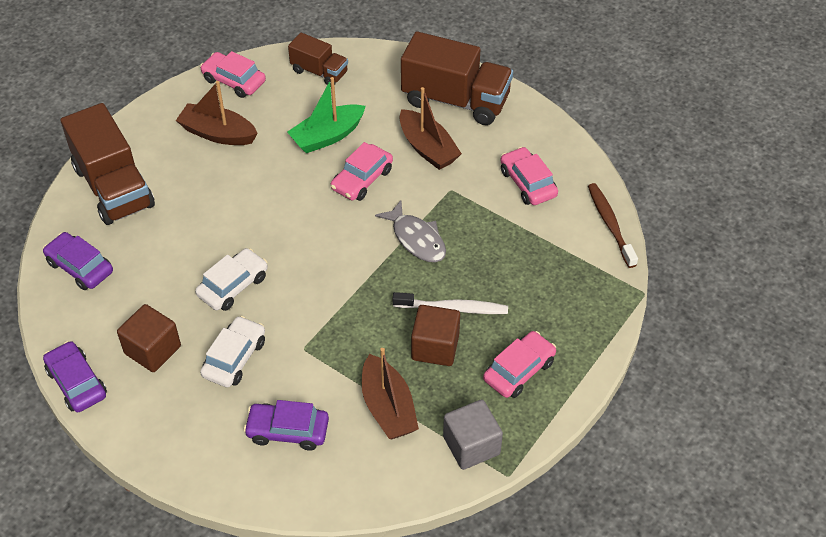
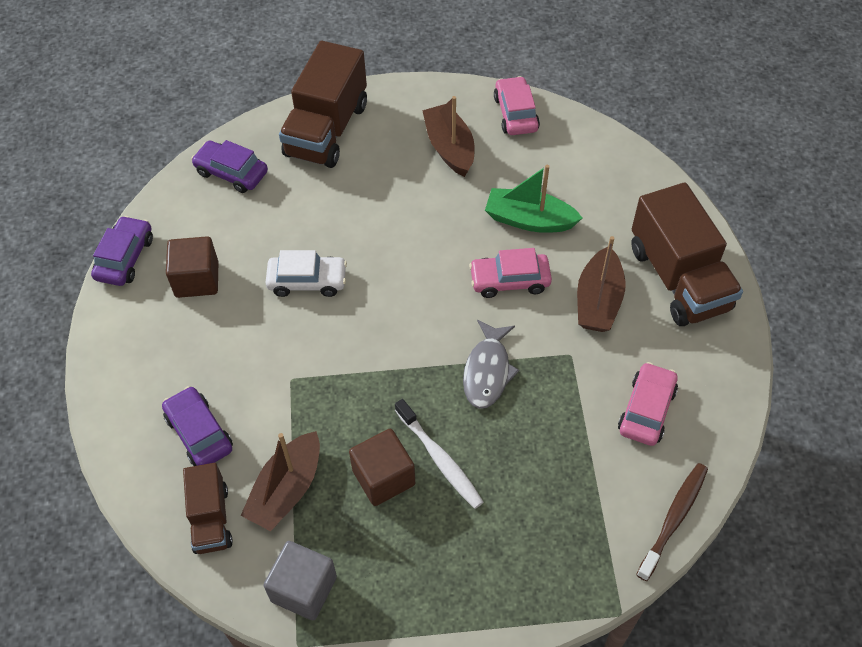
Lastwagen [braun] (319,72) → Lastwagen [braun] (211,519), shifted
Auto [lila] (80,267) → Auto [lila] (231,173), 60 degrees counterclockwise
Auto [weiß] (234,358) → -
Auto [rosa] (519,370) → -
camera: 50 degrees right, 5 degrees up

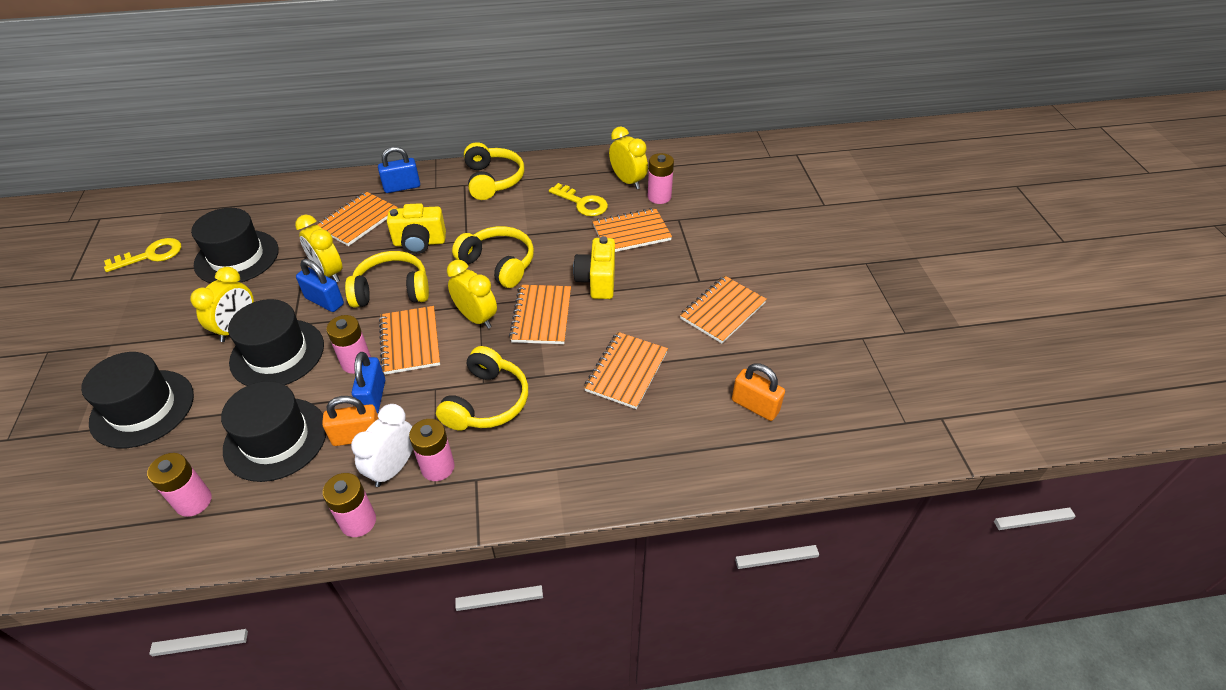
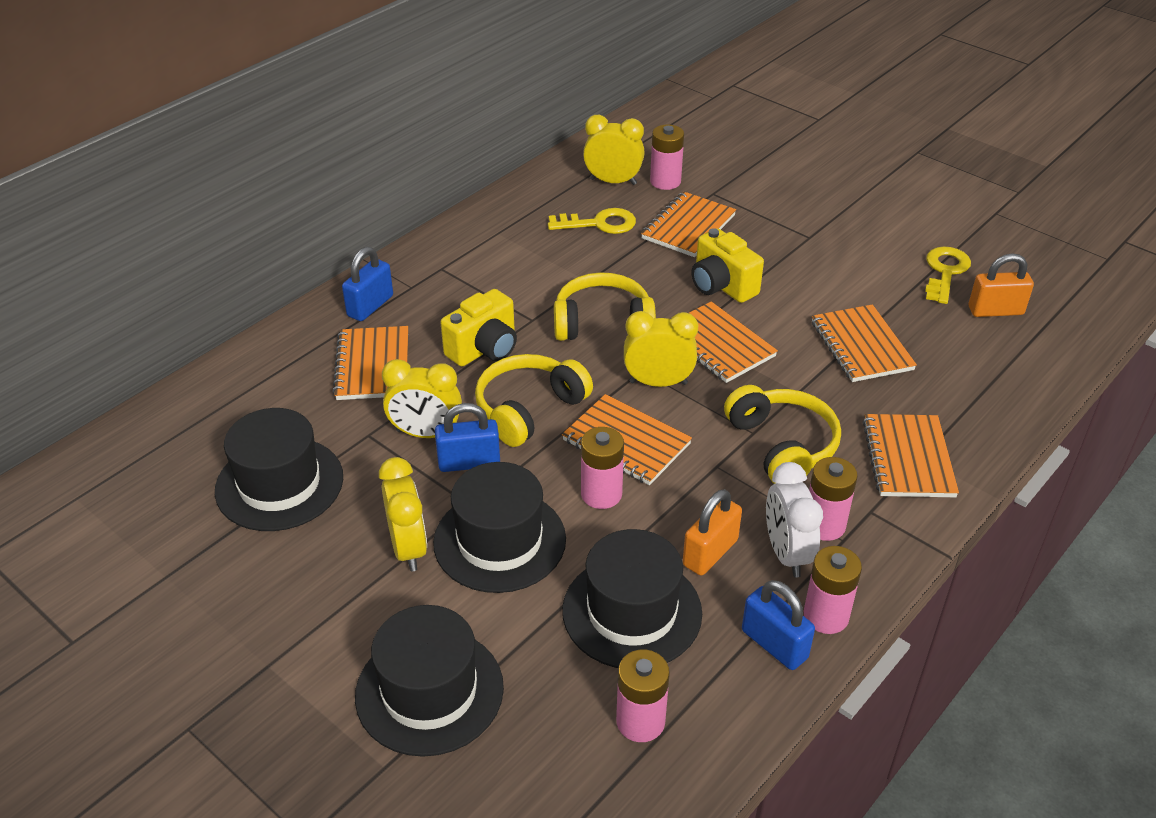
Kopfhörer [gelb] (493,180) → -
Schlüssel [gelb] (151,255) → Schlüssel [gelb] (945,272), shifted
Notizbuch [orange] (722,311) → Notizbuch [orange] (908,458), shifted
Vorhängeschloss [blau] (373,397) → Vorhängeschloss [blau] (774,644), shifted
camera: 40 degrees left, 5 degrees down

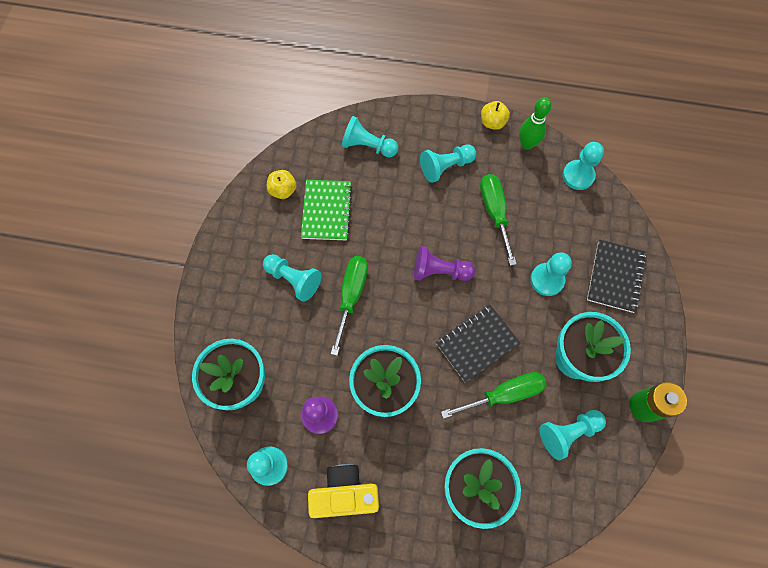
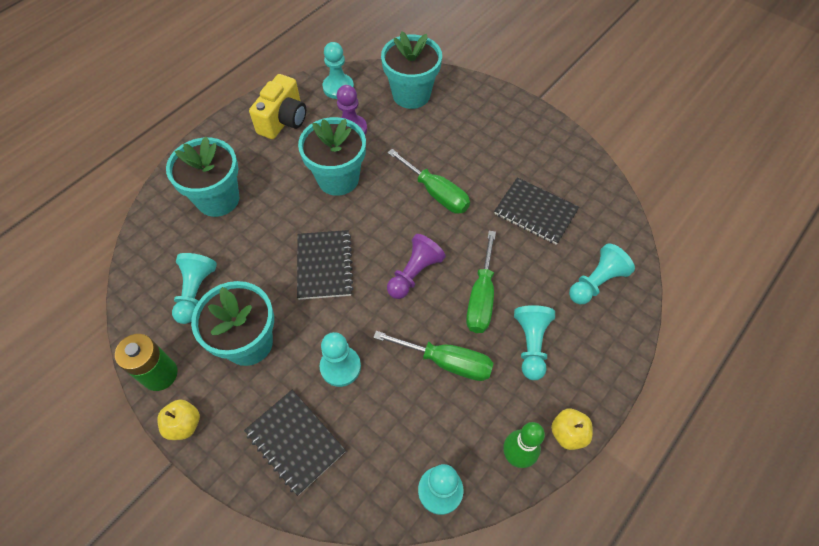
Apfel [gelb] (283,190) → Apfel [gelb] (184,424), shifted
Notizbuch [grün] (326,211) → Notizbuch [schwarz] (535,212)
Bauer [türkis] (293,279) → -
Schraubenzieher [grün] (504,394) → Schraubenzieher [grün] (481,297), shifted
camera: 120 degrees right, 10 degrees down

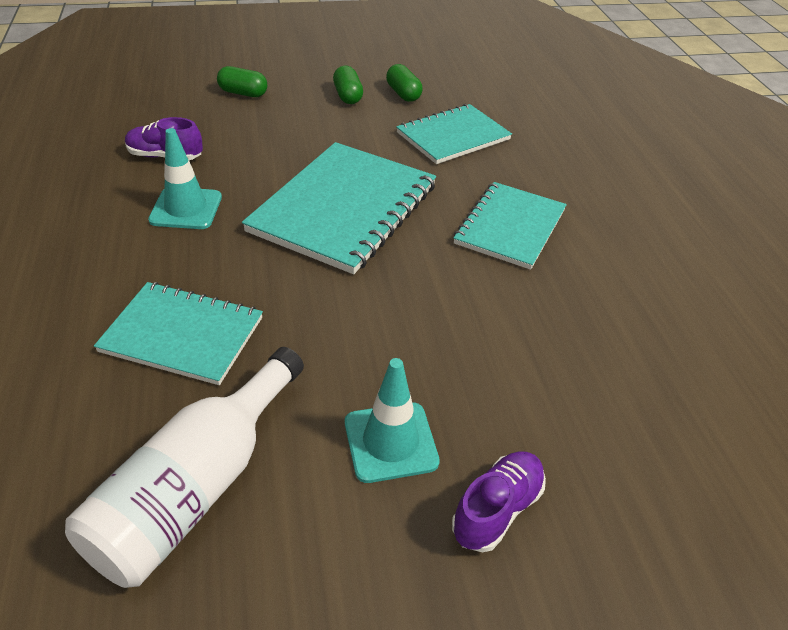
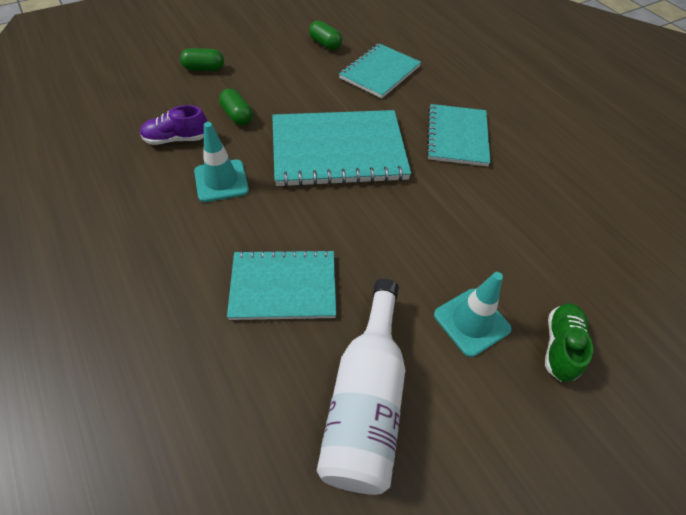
Kapsel [grün] (348,96) → Kapsel [grün] (237,116), shifted
Notizbuch [türkis] (344,209) → Notizbuch [türkis] (338,151), 75 degrees clockwise
Schuh [lila] (497,509) → Schuh [grün] (560,346)
camera: 20 degrees left, 10 degrees up

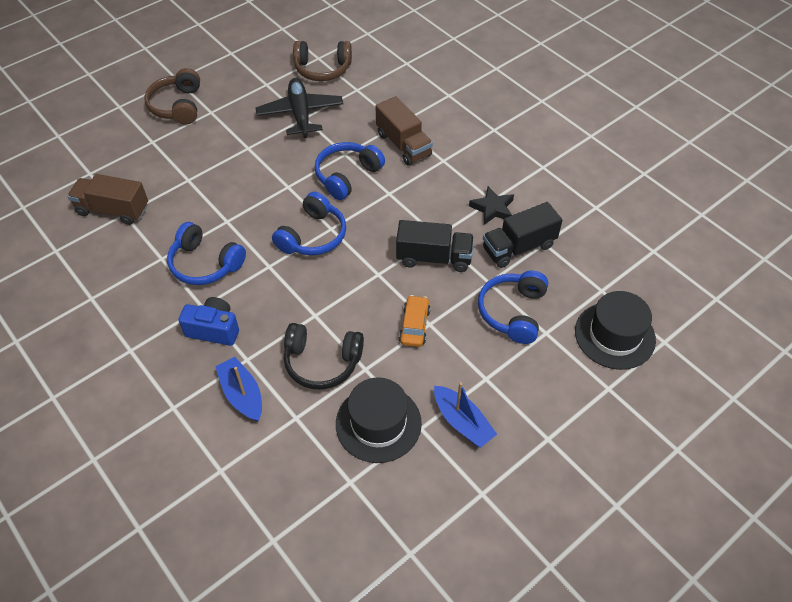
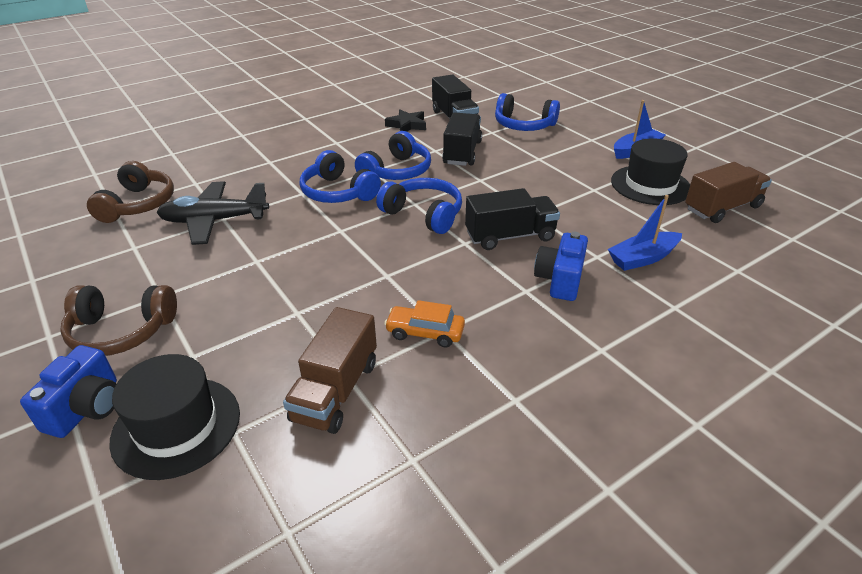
Lastwagen [braun] (403,144) → Lastwagen [braun] (722,208), shifted
Kopfhörer [blau] (205,264) → Kopfhörer [blau] (397,171), shifted
Hut [schwarz] (614,335) → Hut [schwarz] (176,426), shifted
Auto [orange] (414,326) → Auto [orange] (425,332), shifted
Kopfhörer [schwarz] (322,362) → -
- → Lastwagen [schwarz] (510,236)
- → Kamera [blau] (87,408)
camera: 85 degrees left, 15 degrees down

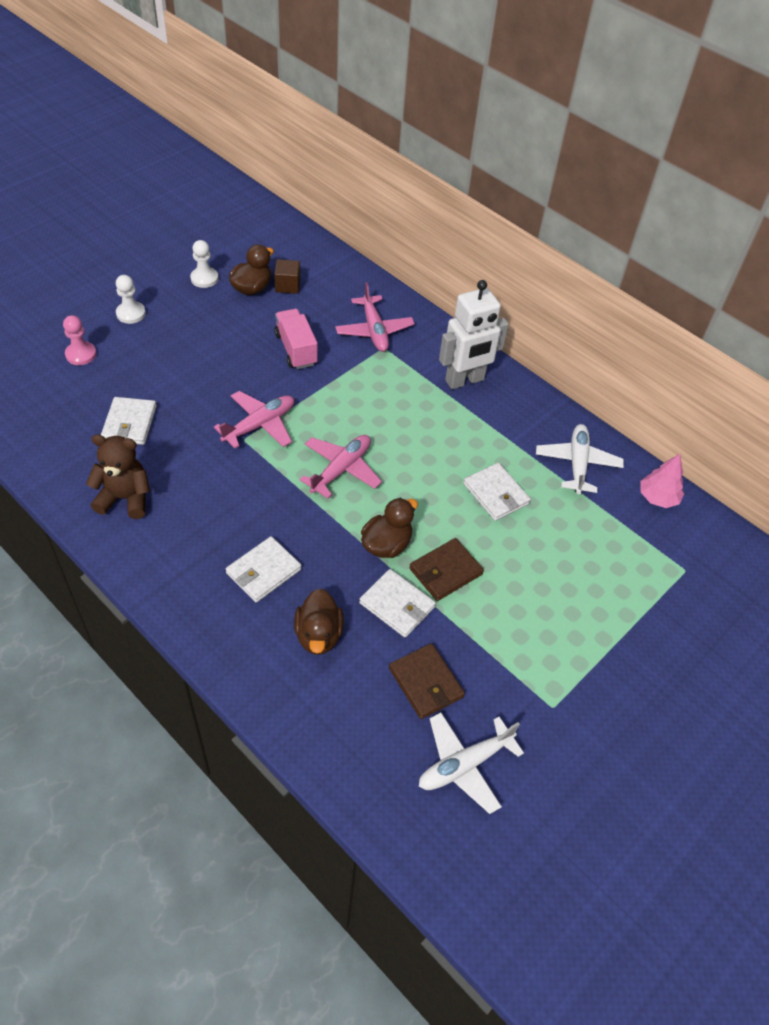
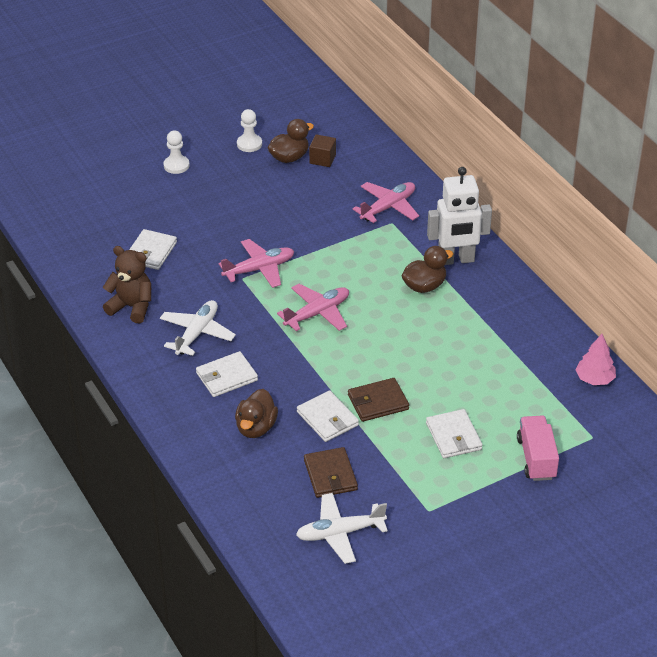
Flugzeug [rosa] (374,330) → Flugzeug [rosa] (388,207), 135 degrees counterclockwise
Lastwagen [rosa] (296,349) → Lastwagen [rosa] (536,458), shifted
Bauer [rosa] (81,354) → -
Flugzeug [weiß] (577,463) → Flugzeug [weiß] (197,333), shifted
Geldbörse [weiß] (496,494) → Geldbörse [weiß] (453,436), shifted
Ente [braun] (386,544) → Ente [braun] (424,286), shifted
camera: 20 degrees right, 10 degrees down

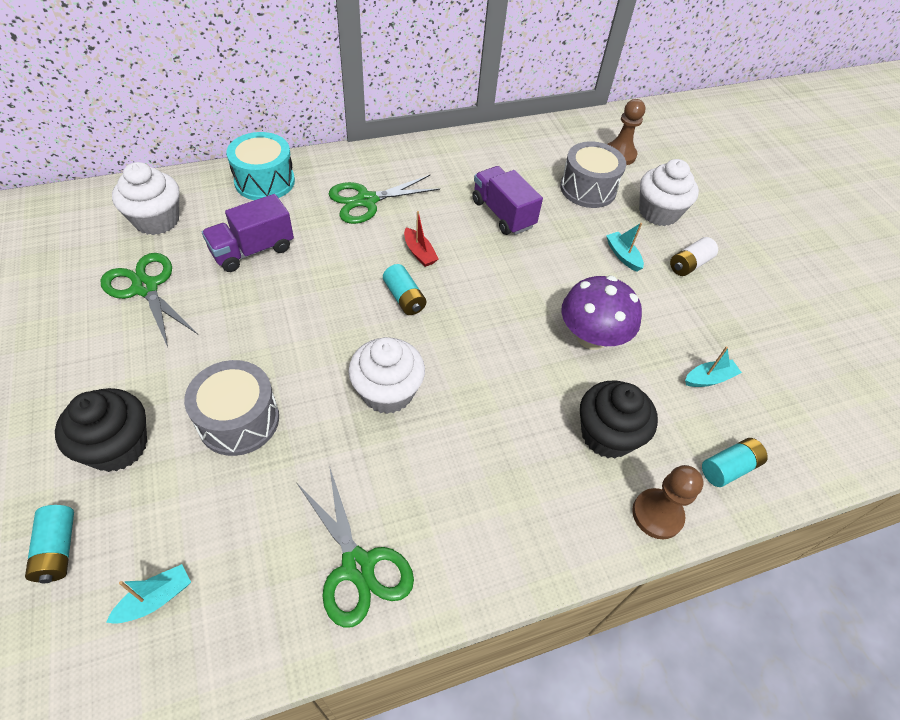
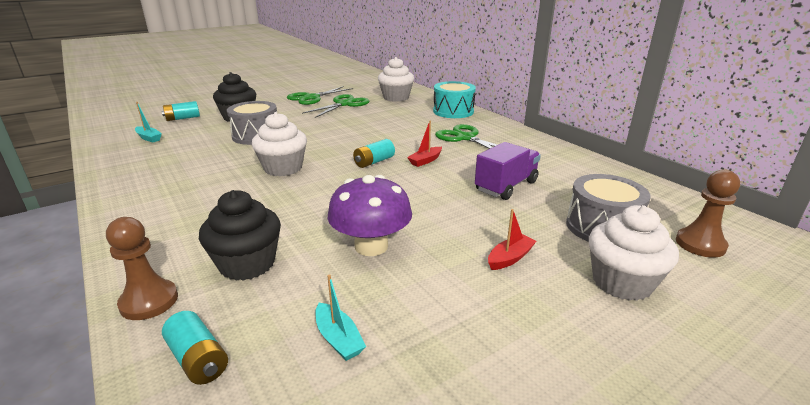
Lastwagen [lila] (253,250) → -
Boot [türkis] (623,256) → Boot [rot] (510,258)
Batterie [weiß] (689,264) → -
Schere [grün] (358,566) → Schere [grün] (312,98), shifted
camera: 80 degrees right, 25 degrees down

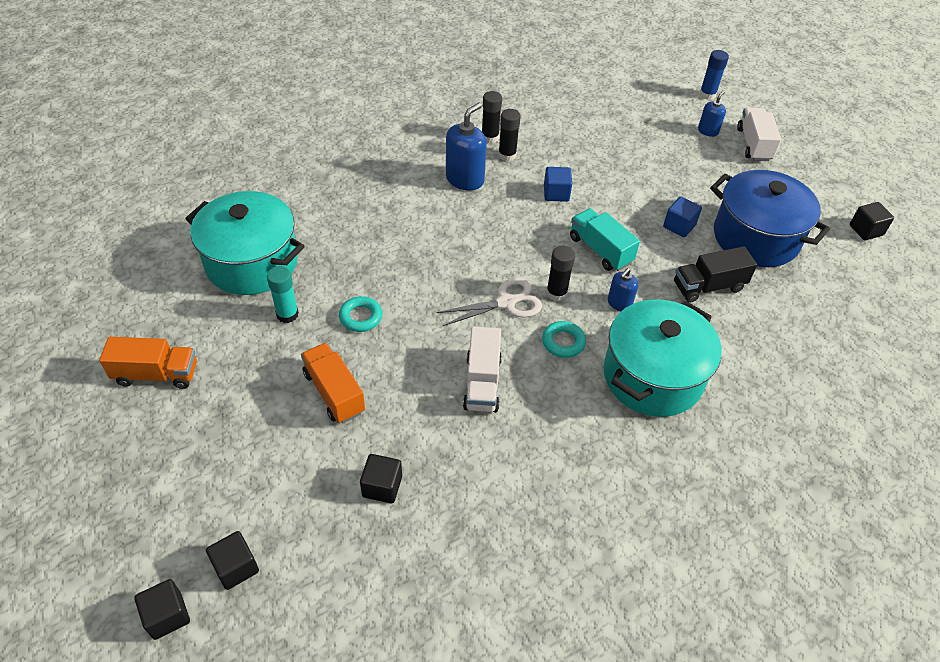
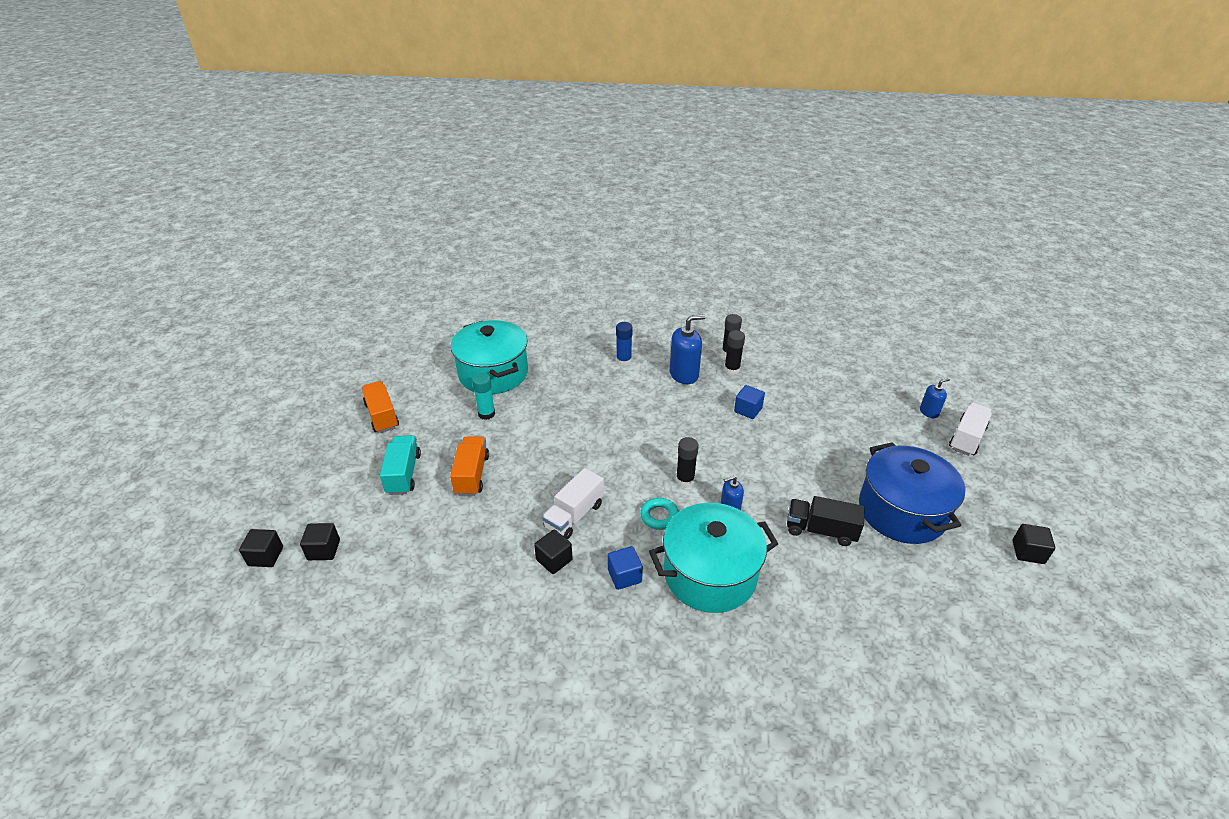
Klebestift [blau] (707,94) → Klebestift [blau] (623,361), shifted
Kubus [blau] (679,226) → Kubus [blau] (624,576), shifted
Lastwagen [türkis] (600,250) → Lastwagen [türkis] (404,474), shifted
Schere [weiß] (506,302) → -
Ring [türkis] (361,317) → -
Lastwagen [orange] (156,374) → Lastwagen [orange] (382,416), 150 degrees counterclockwise
Kubus [schwarz] (382,486) → Kubus [schwarz] (554,560), shifted
camera: 35 degrees right, 10 degrees down

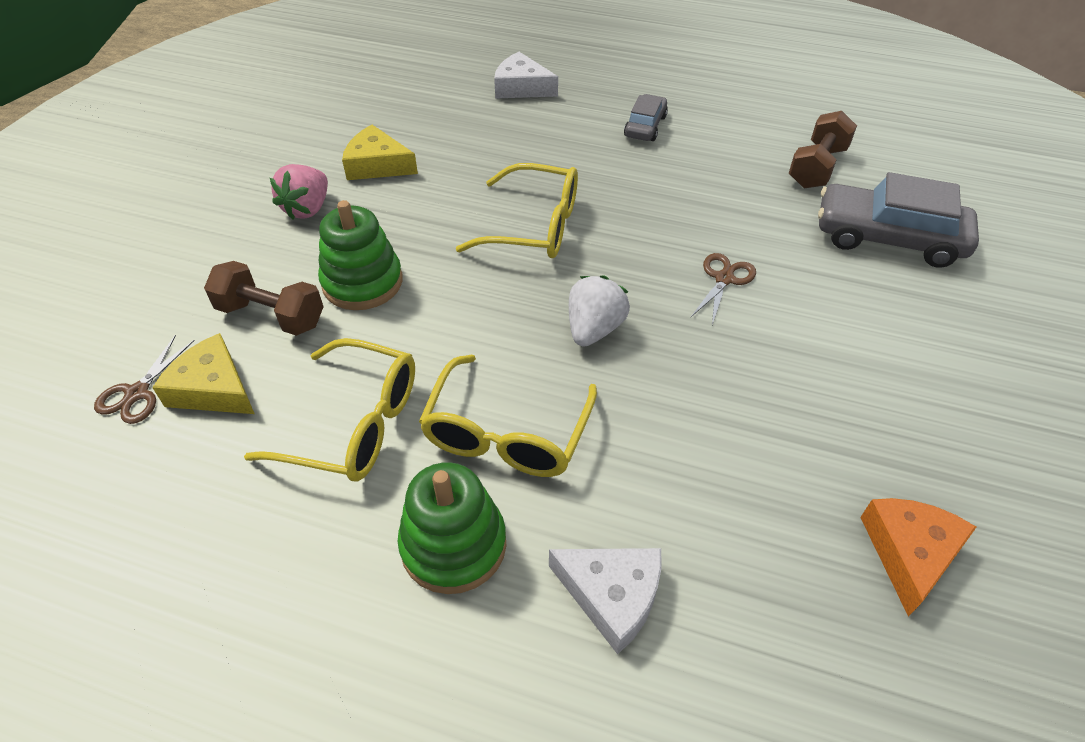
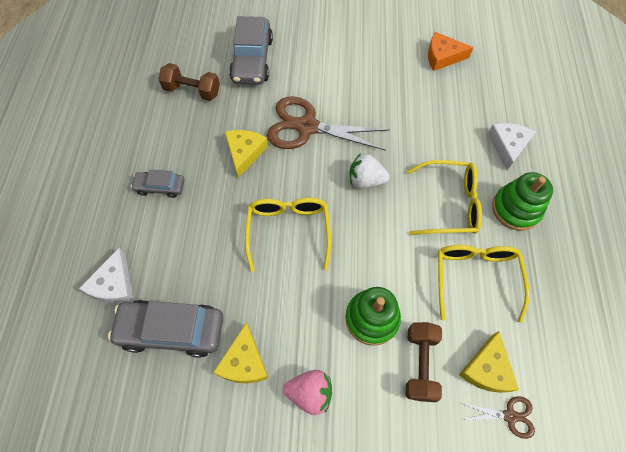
Schere [braun] (724,279) → Schere [braun] (307,127), x2.14
- → Käse [gelb] (245,153)
- → Auto [grau] (172,330)
camera: 105 degrees left, 15 degrees up

